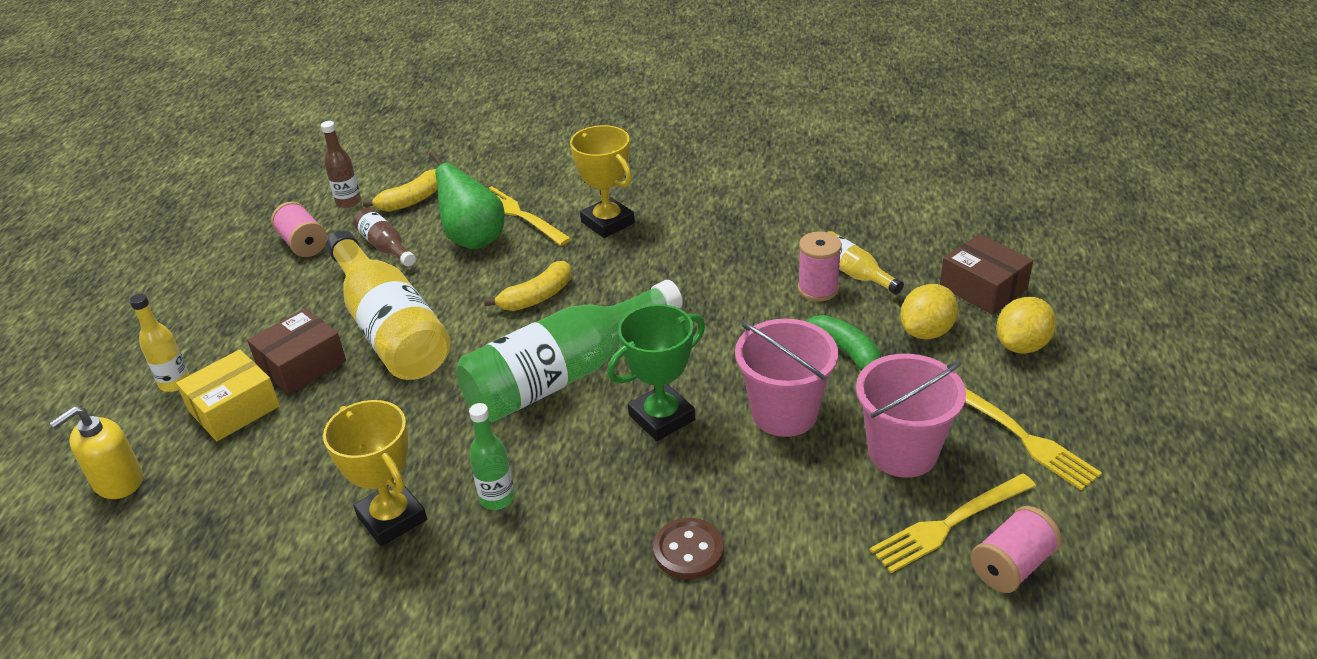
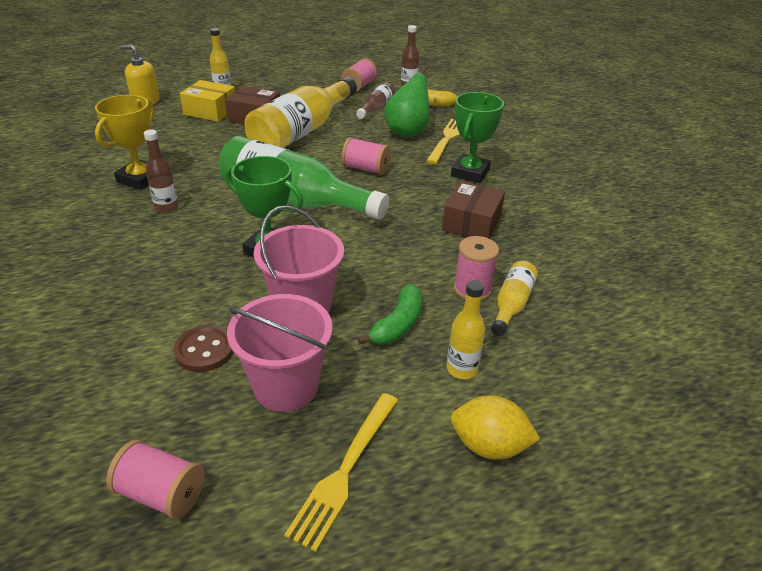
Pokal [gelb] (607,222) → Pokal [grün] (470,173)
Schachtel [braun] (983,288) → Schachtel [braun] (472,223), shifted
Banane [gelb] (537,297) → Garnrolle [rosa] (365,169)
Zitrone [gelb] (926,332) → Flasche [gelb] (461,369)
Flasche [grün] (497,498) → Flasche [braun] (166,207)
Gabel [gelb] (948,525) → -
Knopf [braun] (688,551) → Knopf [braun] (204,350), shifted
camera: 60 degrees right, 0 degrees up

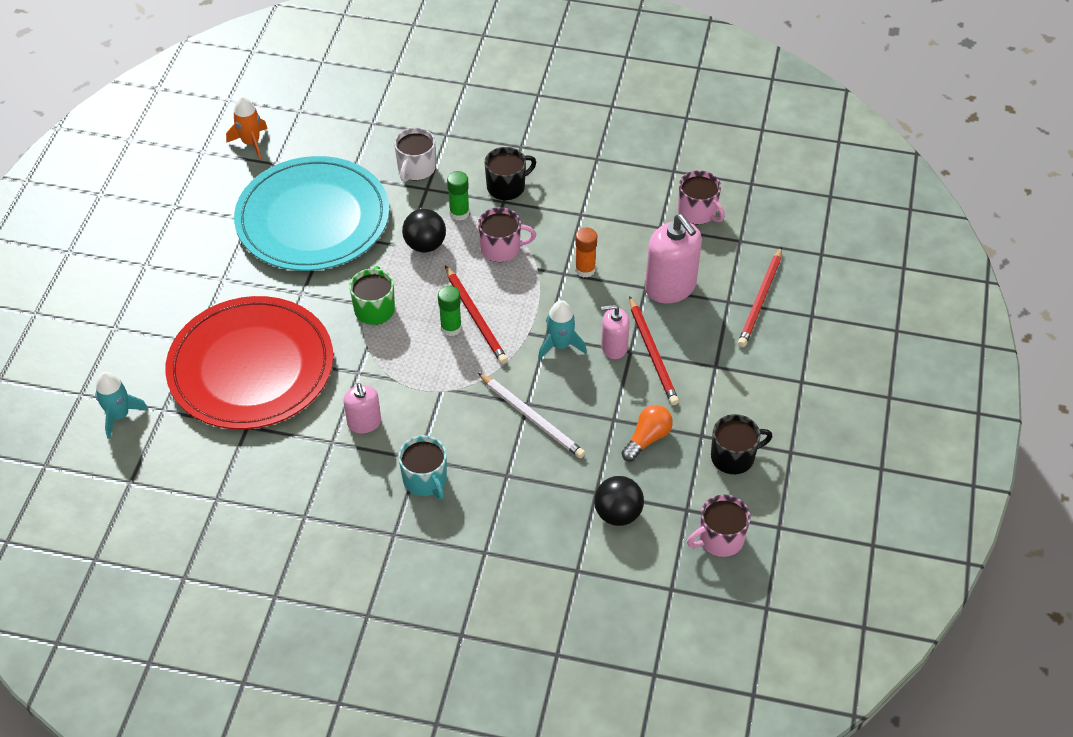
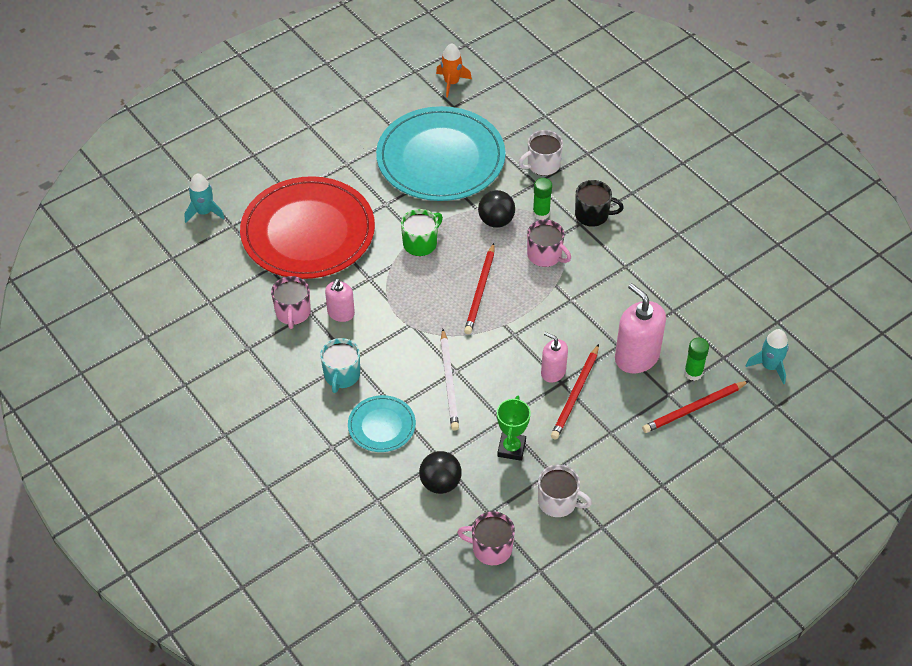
Tasse [rosa] (697,212) → Tasse [rosa] (293,313), shifted
Seifenspender [rosa] (670,287) → Seifenspender [rosa] (636,357), 135 degrees clockwise
Klebestift [orange] (585,269) → -
Klebestift [grün] (451,328) → Klebestift [grün] (693,373), shifted
Rakete [türkis] (560,345) → Rakete [türkis] (769,366), shifted
Glühbirne [orange] (647,439) → Pokal [grün] (511,448)
Tasse [schwarz] (733,457) → Tasse [weiß] (558,502)
- → Teller [türkis] (381,426)
camera: 40 degrees right, 0 degrees up

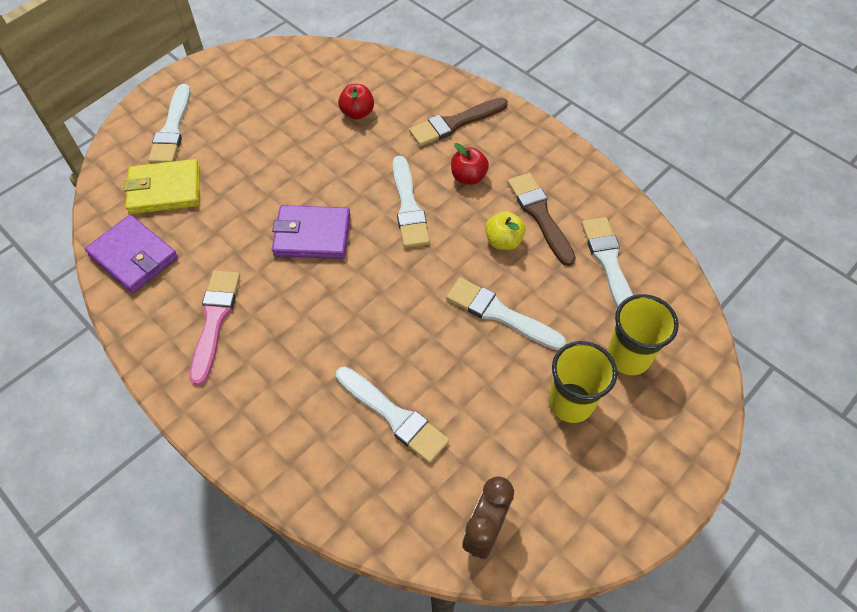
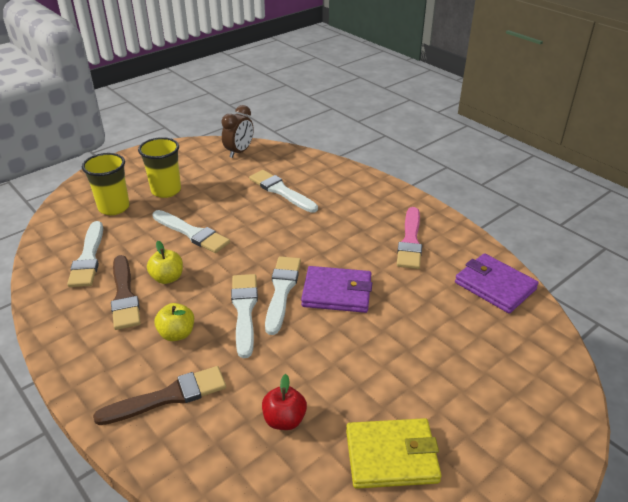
Pinsel [weiß] (172,129) → Pinsel [weiß] (282,290), shifted
Apfel [rot] (468,177) → Apfel [gelb] (177,334)
Geldbörse [gelb] (165,190) → Geldbörse [gelb] (391,456), shifted
camera: 175 degrees left, 20 degrees down

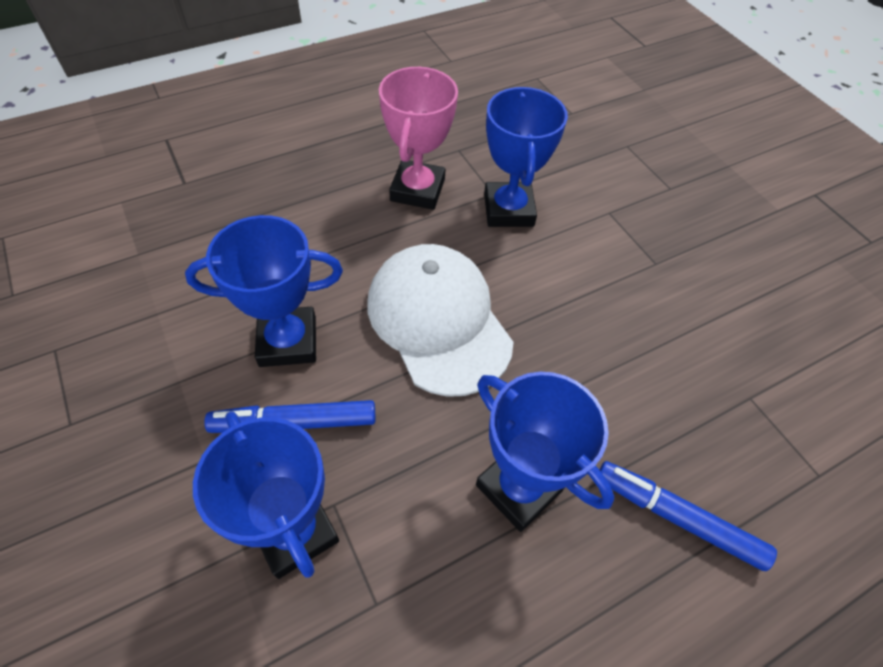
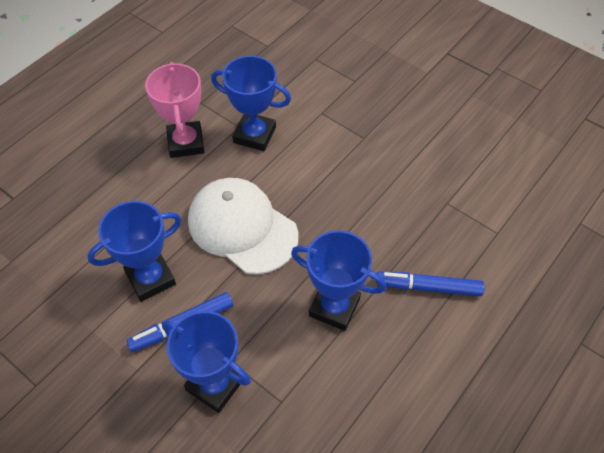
Pokal [blau] (508,210) → Pokal [blau] (254,135), 45 degrees counterclockwise
camera: 20 degrees left, 0 degrees up

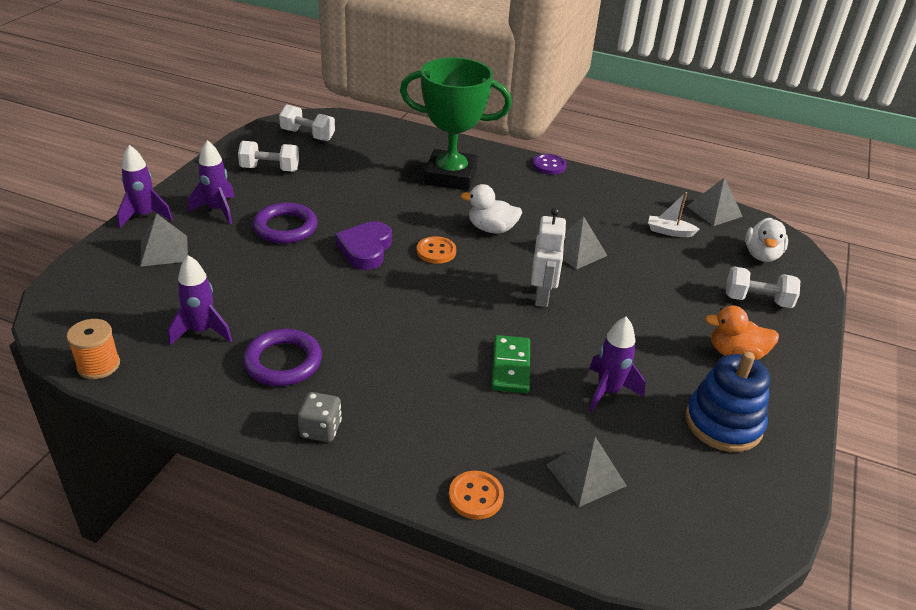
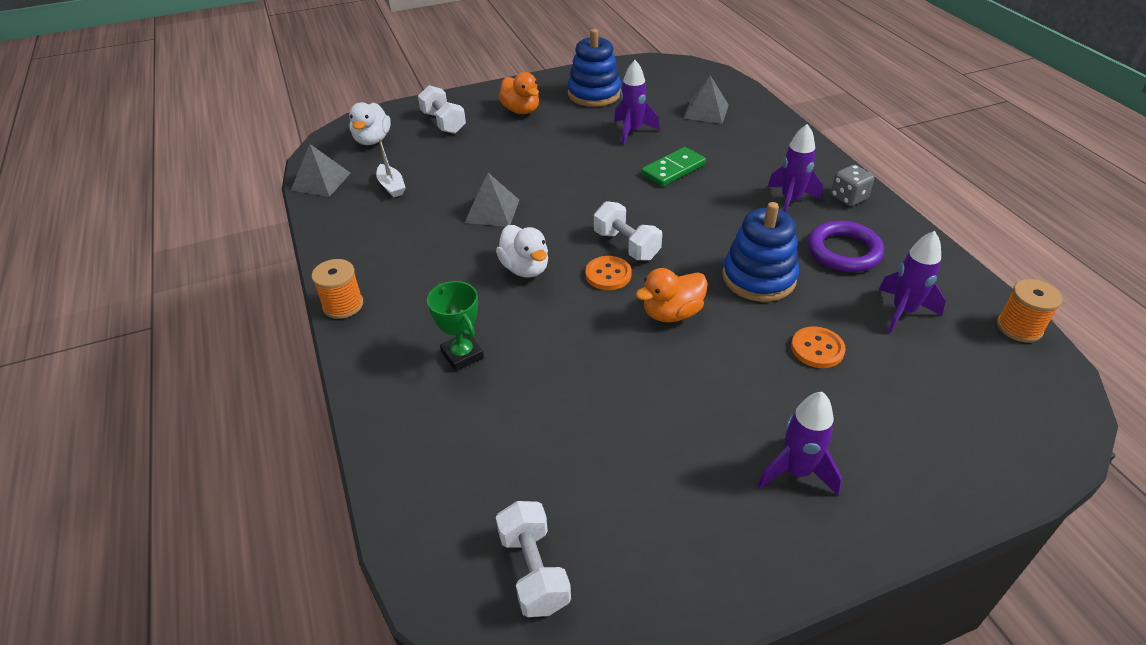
Pokal [grün] (450,176) → Pokal [grün] (462,355), x0.48
Hantel [weiß] (270,169) → Hantel [weiß] (626,245), shifted
Rakete [lila] (144,216) → Rakete [lila] (790,200), shifted
Knopf [lila] (549,165) → Garnrolle [orange] (343,305)
Ring [lila] (285,227) → -
Roboter [weiß] (542,297) → -
Pyramide [grau] (164,250) → -
Ente [weiß] (761,255) → Ente [weiß] (372,140), 120 degrees clockwise
Herz [lila] (365,249) → Ente [orange] (672,313)
Knopf [orange] (475,496) → Knopf [orange] (817,349), shifted
- → Stapelspielzeug [blau] (758,278)
camera: 130 degrees left, 5 degrees up

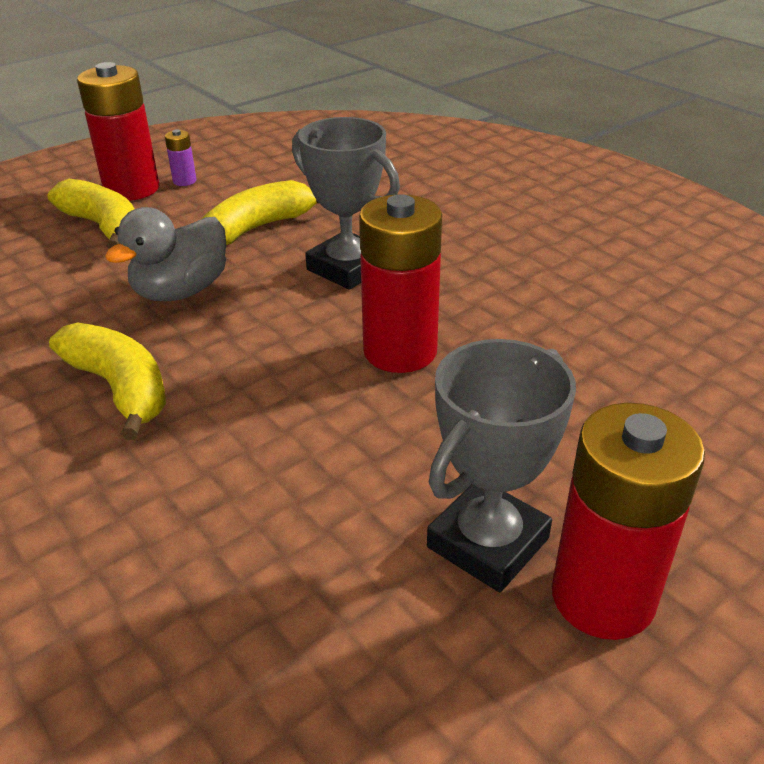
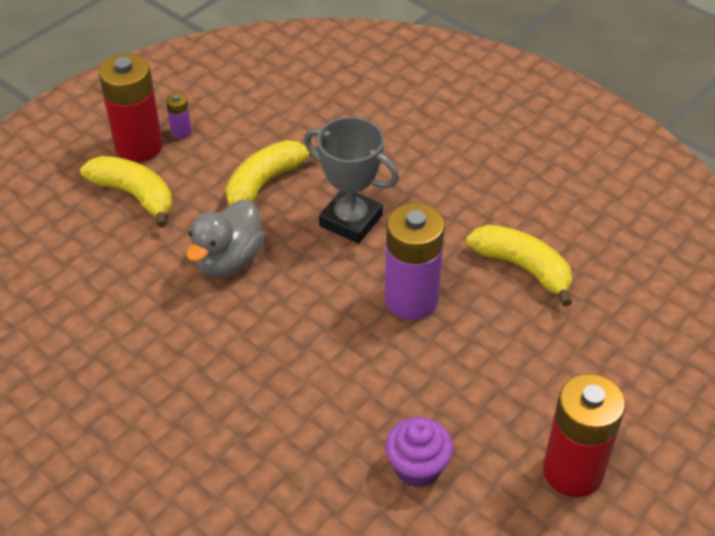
Batterie [rot] (400,351) → Batterie [lila] (411,300)
Banane [gelb] (120,388) → Banane [gelb] (523,268), shifted
Pokal [grau] (488,543) → -
- → Muffin [lila] (417,467)
camera: 10 degrees left, 10 degrees up

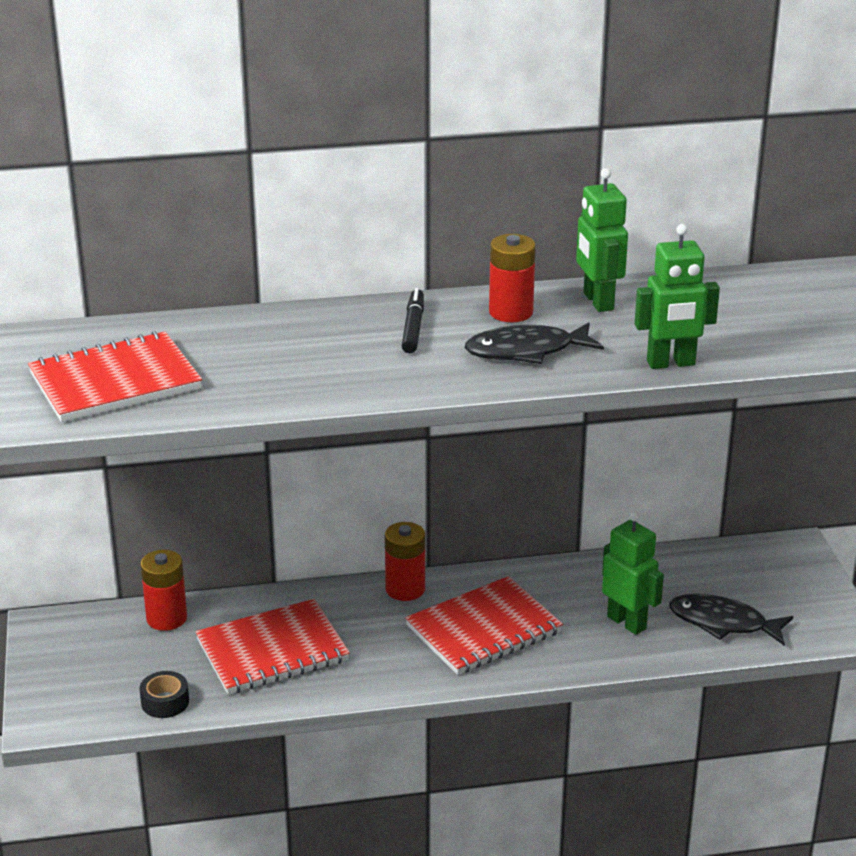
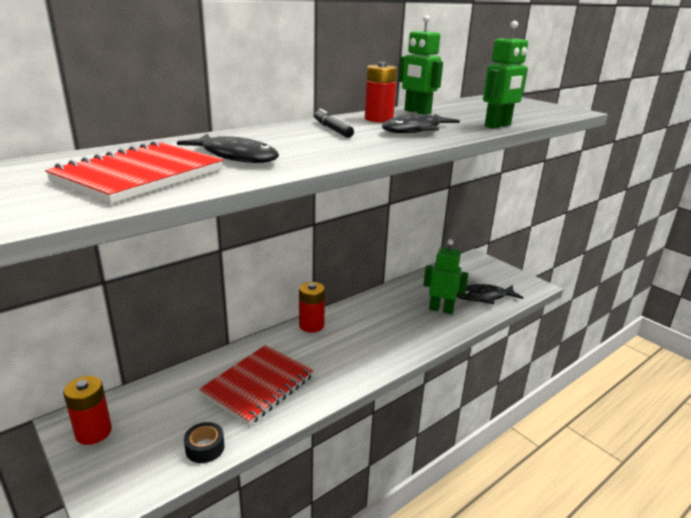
Batterie [rot] (166,618) → Batterie [rot] (93,432), shifted
Notizbuch [rot] (483,629) → -
- → Fisch [schwarz] (236,156)
camera: 30 degrees left, 5 degrees down

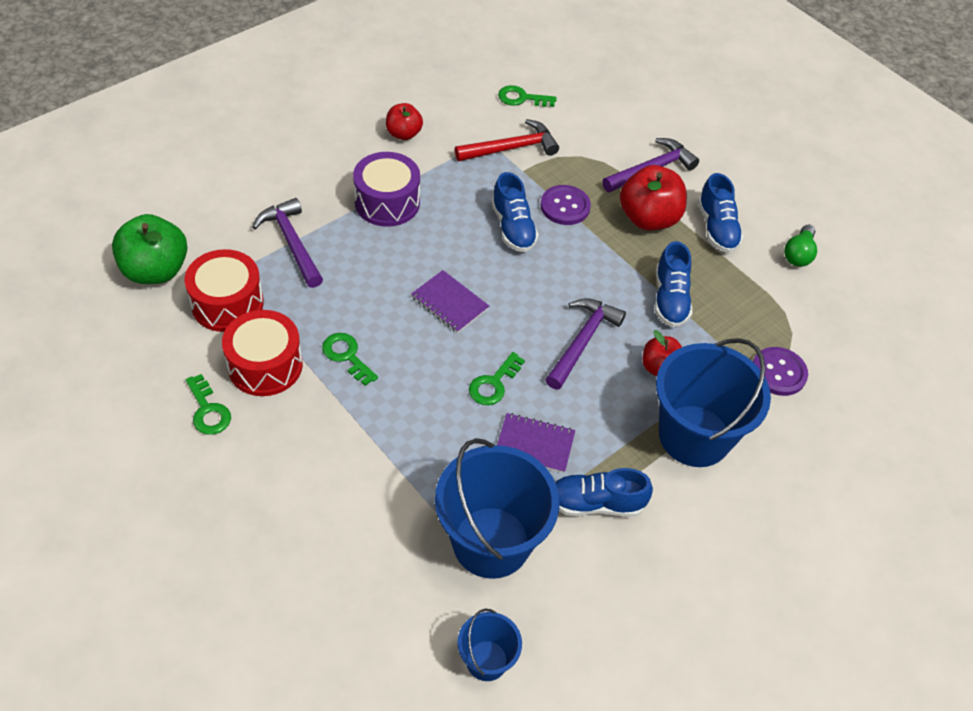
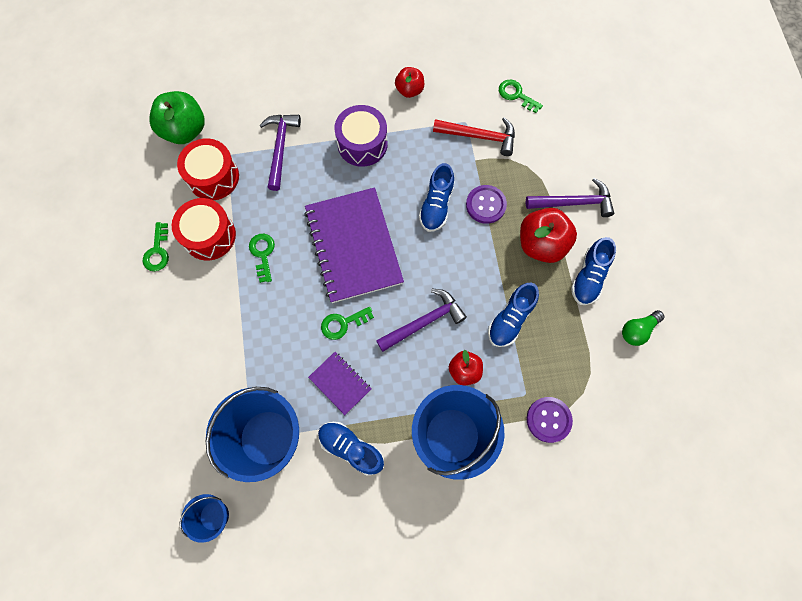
Notizbuch [lila] (450,303) → Notizbuch [lila] (354,246), x2.12
camera: 35 degrees right, 20 degrees up

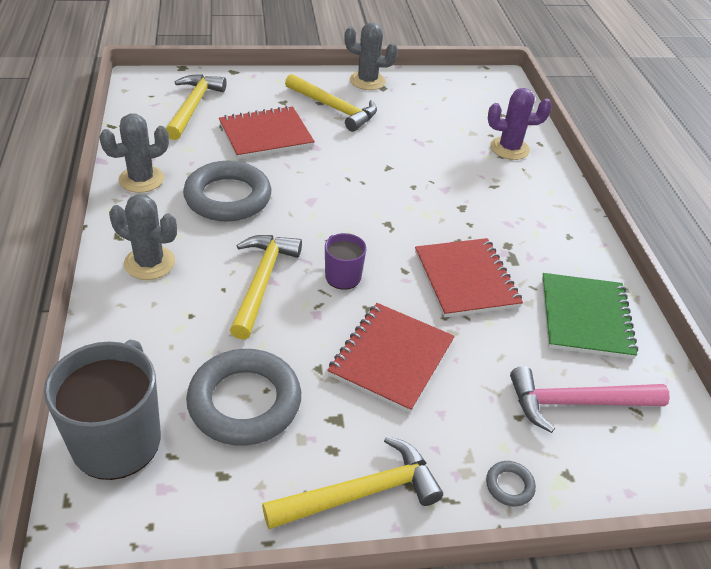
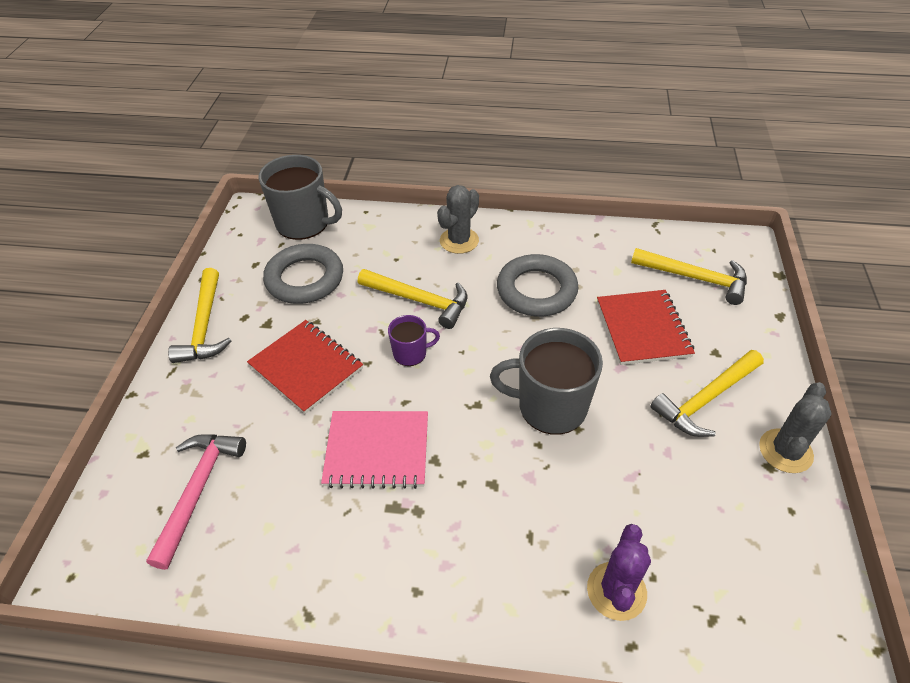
Kaktus [grau] (141,179) → -
Notizbuch [rot] (466,279) → Notizbuch [rosa] (377,450)
Notizbuch [grün] (585,317) → -
Ring [grau] (509,485) → -
- → Tasse [grau] (550,406)
camera: 110 degrees right, 5 degrees up

